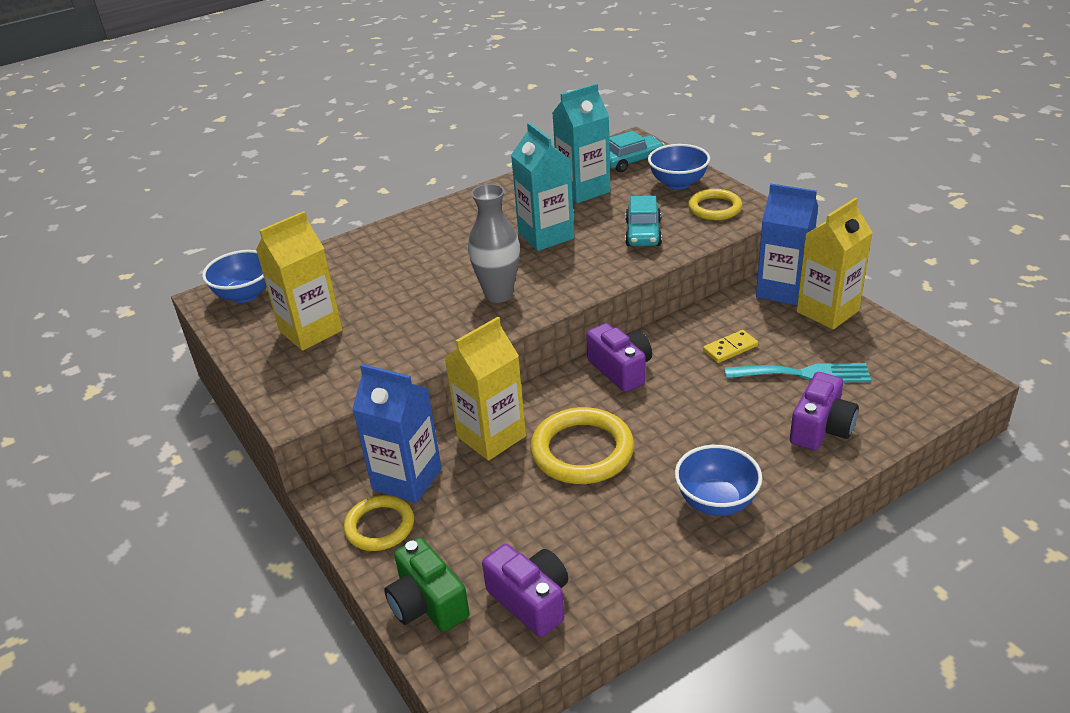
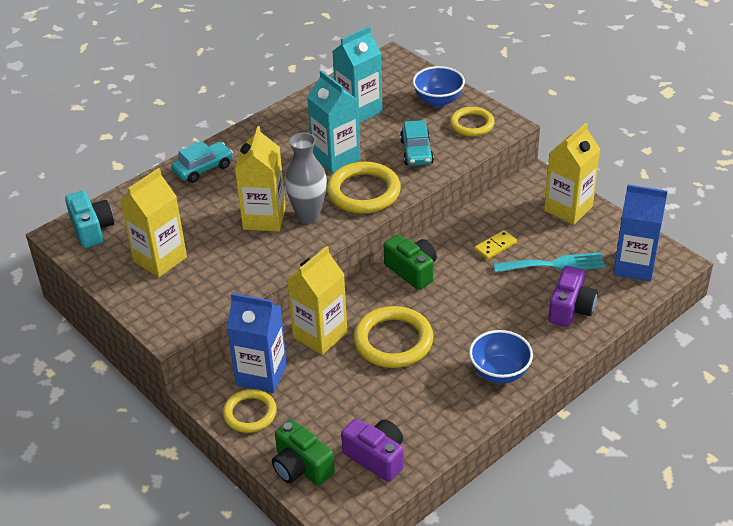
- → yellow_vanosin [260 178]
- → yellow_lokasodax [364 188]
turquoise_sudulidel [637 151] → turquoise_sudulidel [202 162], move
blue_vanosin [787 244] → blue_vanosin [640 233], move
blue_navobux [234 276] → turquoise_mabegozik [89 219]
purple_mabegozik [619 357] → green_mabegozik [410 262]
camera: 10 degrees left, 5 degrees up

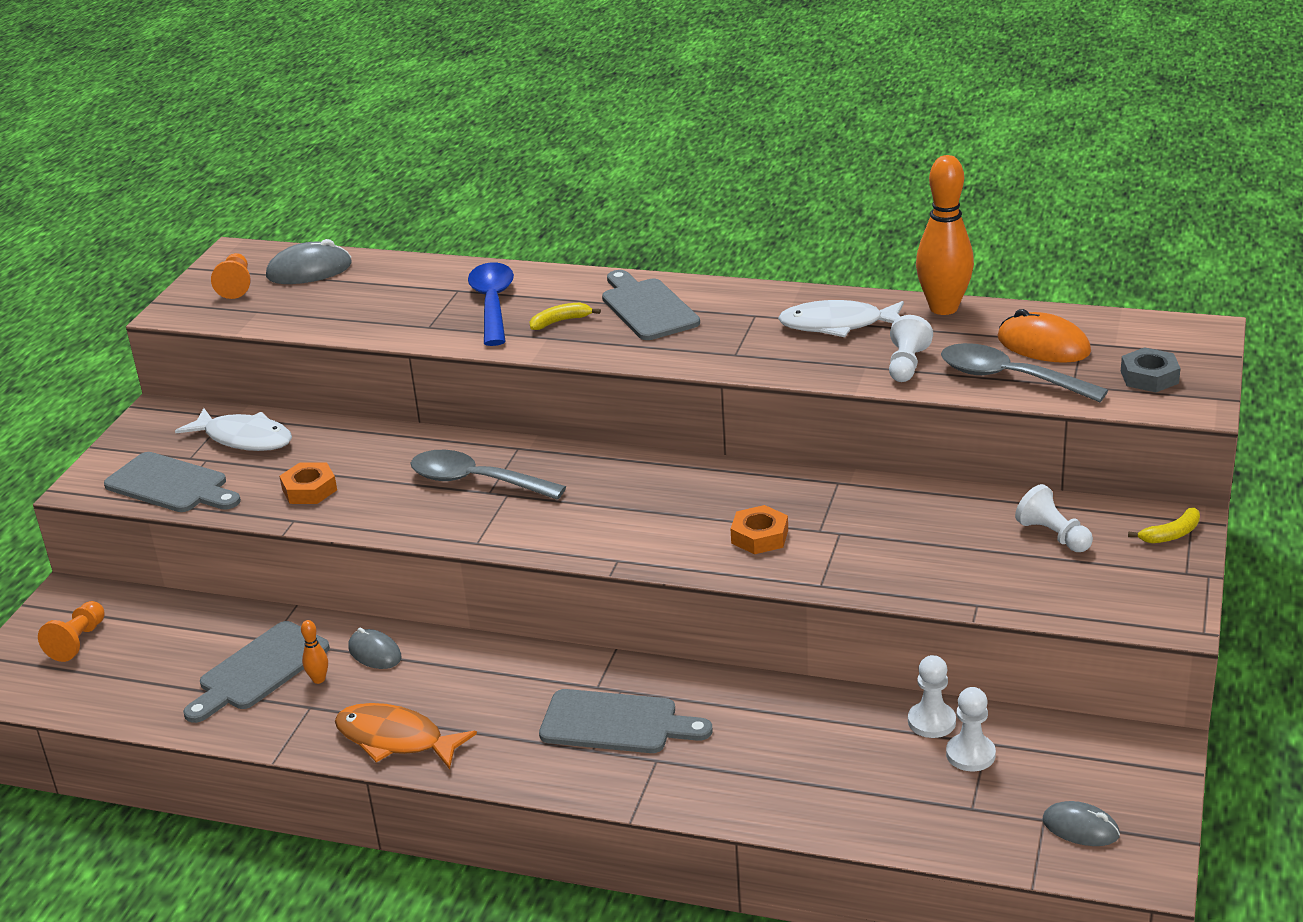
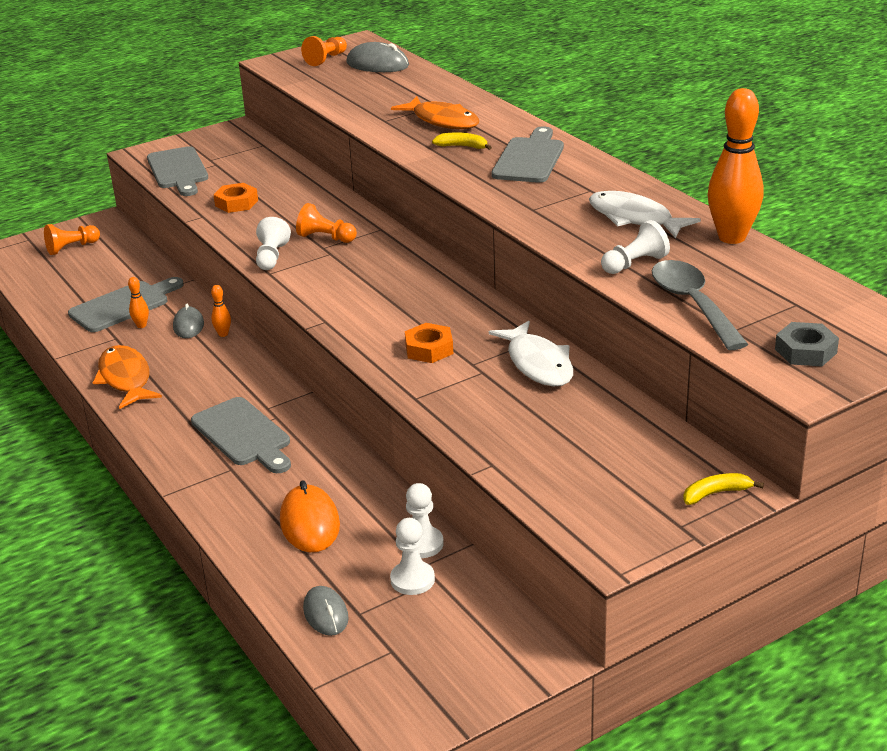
- → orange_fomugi [221 311]
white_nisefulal [233 429] → white_nisefulal [531 354], move
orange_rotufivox [1044 336] → orange_rotufivox [310 516], move
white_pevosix [1054 518] → white_pevosix [273 243], move
grey_rotufivox [1081 823] → grey_rotufivox [326 611], move
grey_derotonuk [488 475] → orange_pevosix [326 223]
blue_derotonuk [491 304] → orange_nisefulal [435 112]
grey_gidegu [256 672] → grey_gidegu [126 304], 150 degrees clockwise
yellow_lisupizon [1164 525] → yellow_lisupizon [723 489], 150 degrees clockwise
camera: 40 degrees right, 0 degrees up

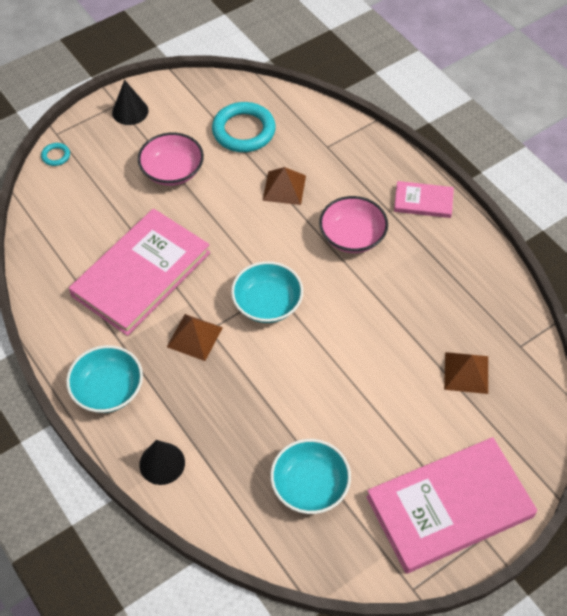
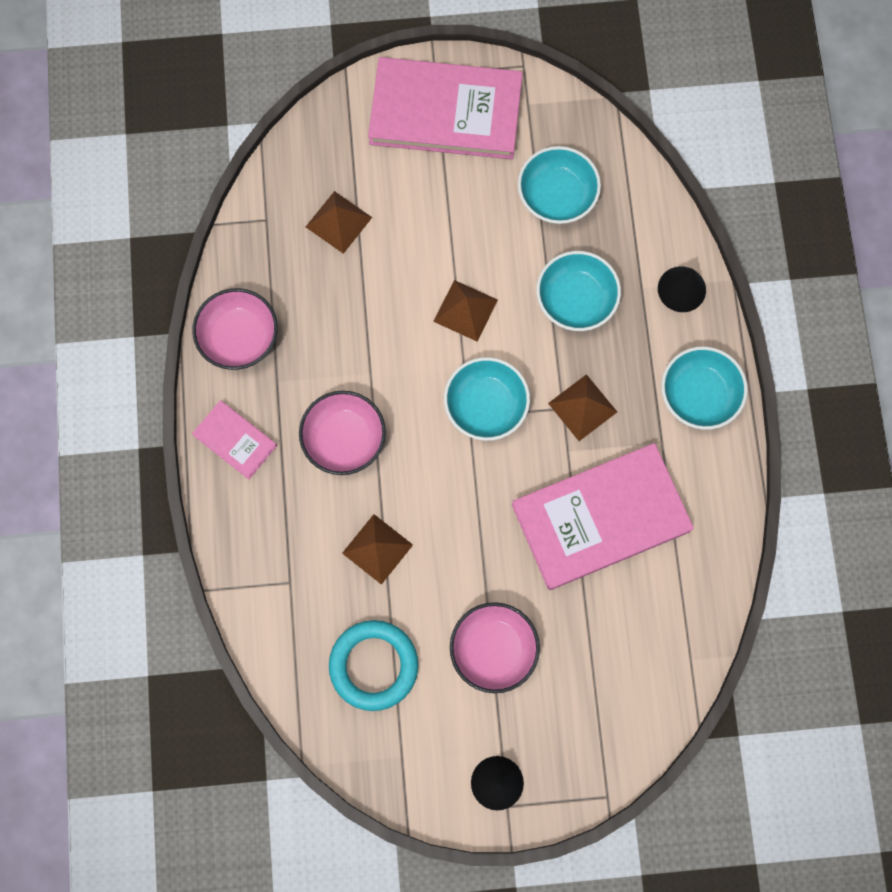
turquoise_lokasodax [55 154] → -
- → pink_navobux [235 329]
- → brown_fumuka [465 310]
- → turquoise_navobux [578 291]
camera: 150 degrees left, 20 degrees up

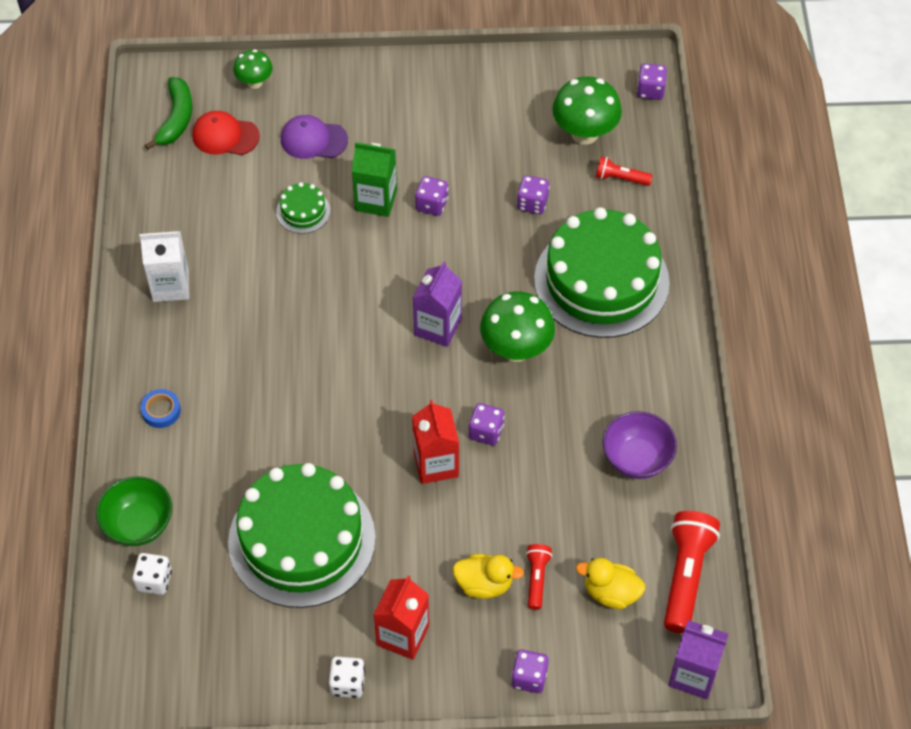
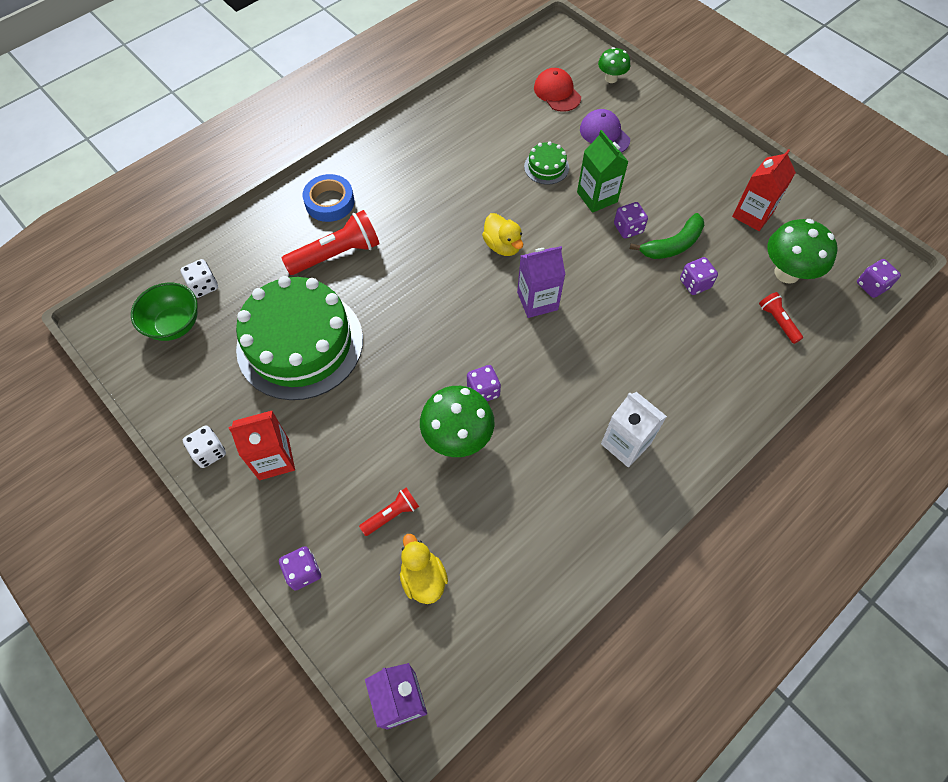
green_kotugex [602 272] → -
purple_navobux [640 445] → -
green_navobux [134 511] → green_navobux [164 312], move
white_vanosin [164 266] → white_vanosin [634 429], move
green_lisupizon [168 113] → green_lisupizon [667 236], move
red_vanosin [435 442] → red_vanosin [764 190], move
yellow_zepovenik [488 576] → yellow_zepovenik [502 234], move
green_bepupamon [517 327] → green_bepupamon [457 421], move
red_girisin [692 572] → red_girisin [331 242], move
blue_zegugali [160 408] → blue_zegugali [328 198], x1.58
camera: 50 degrees right, 5 degrees up

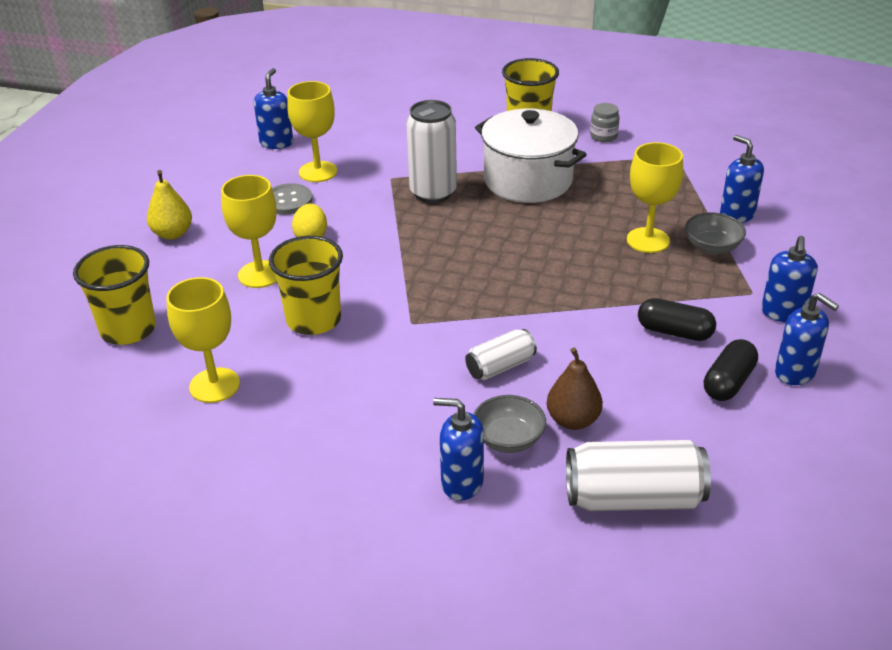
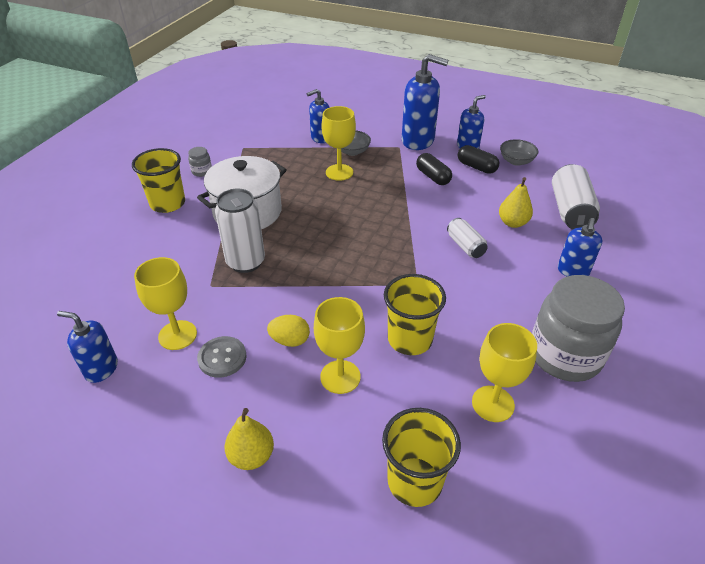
- → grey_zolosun [578 328]
grey_navobux [510 424] → grey_navobux [519 152], move
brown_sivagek [575 389] → yellow_sivagek [516 202]
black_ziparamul [677 319] → black_ziparamul [434 169], 60 degrees counterclockwise
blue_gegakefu [789 279] → blue_gegakefu [425 102], x1.68
camera: 85 degrees left, 5 degrees up

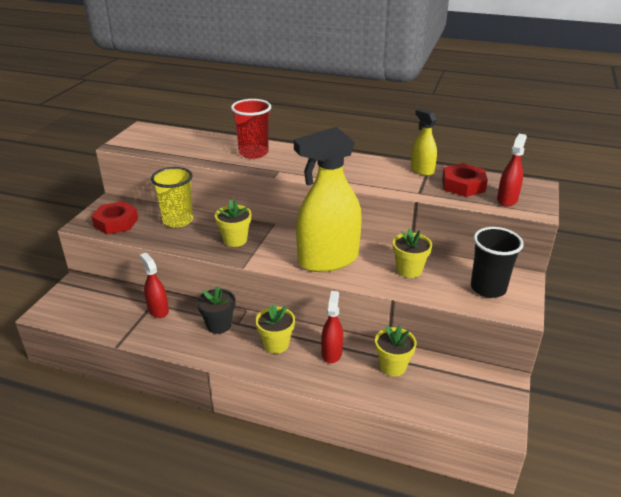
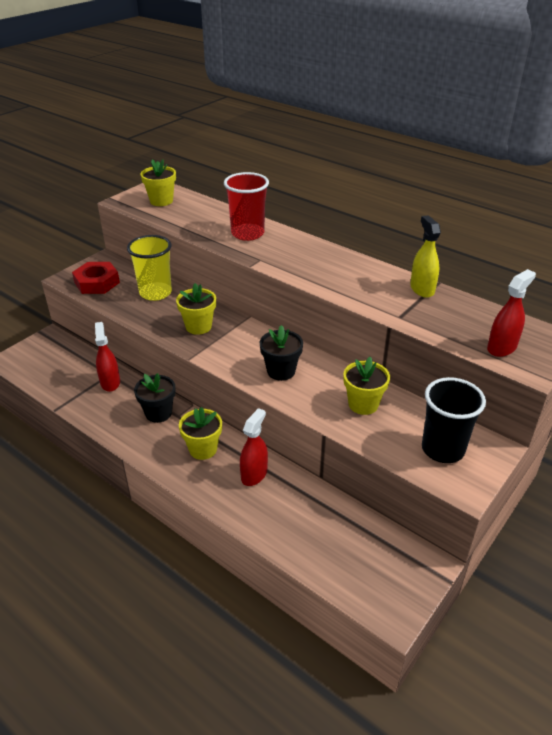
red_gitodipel [465 180] → -
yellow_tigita [396 350] → yellow_tigita [158 182], move
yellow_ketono [328 199] → black_tigita [281 353]
camera: 20 degrees right, 5 degrees up

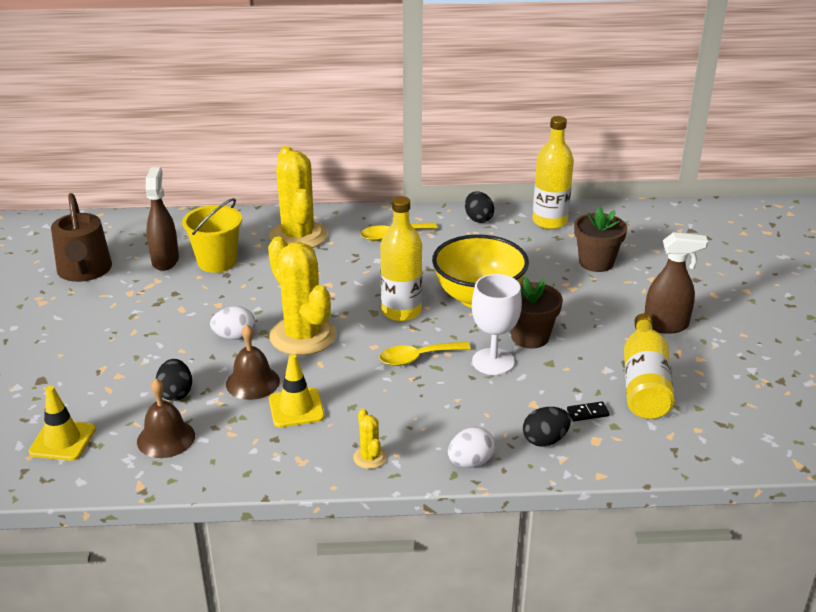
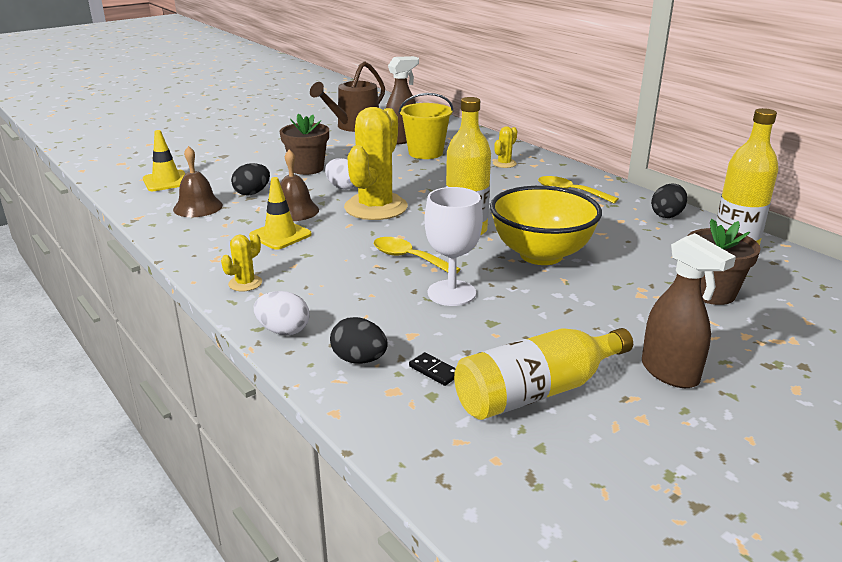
brown_tigita [536 312] → brown_tigita [304 144], move
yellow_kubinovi [298 197] → yellow_kubinovi [505 147], x0.43
camera: 55 degrees right, 5 degrees down

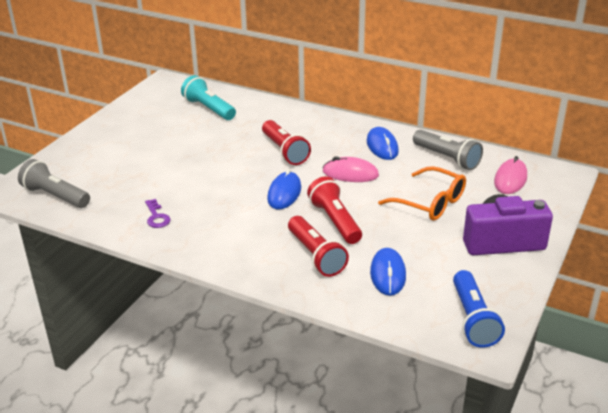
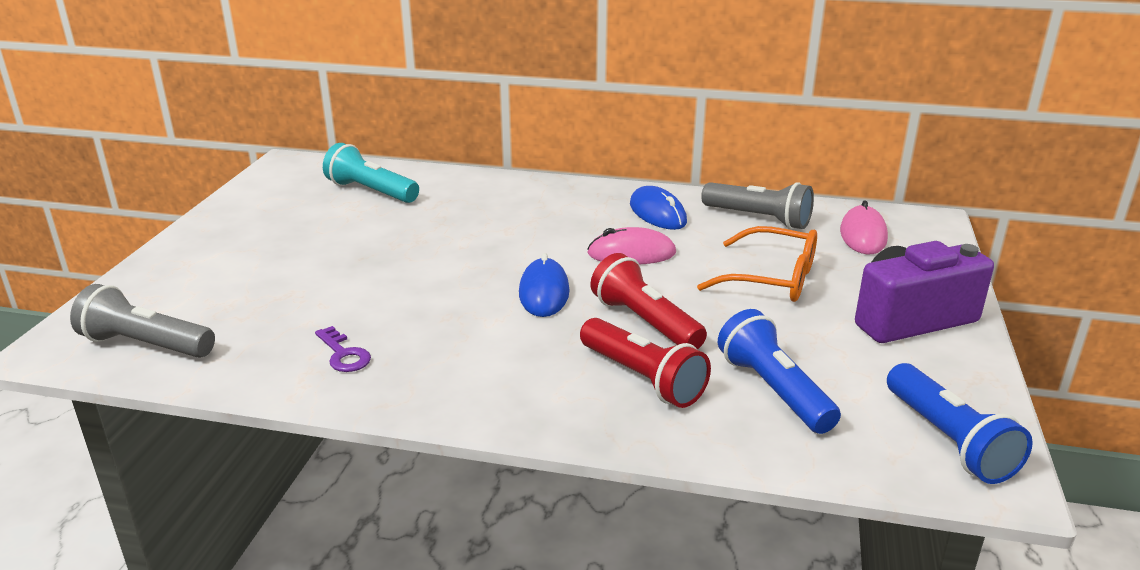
red_girisin [286 142] → -
blue_rotufivox [388 272] → blue_girisin [779 371]
camera: 15 degrees left, 5 degrees down

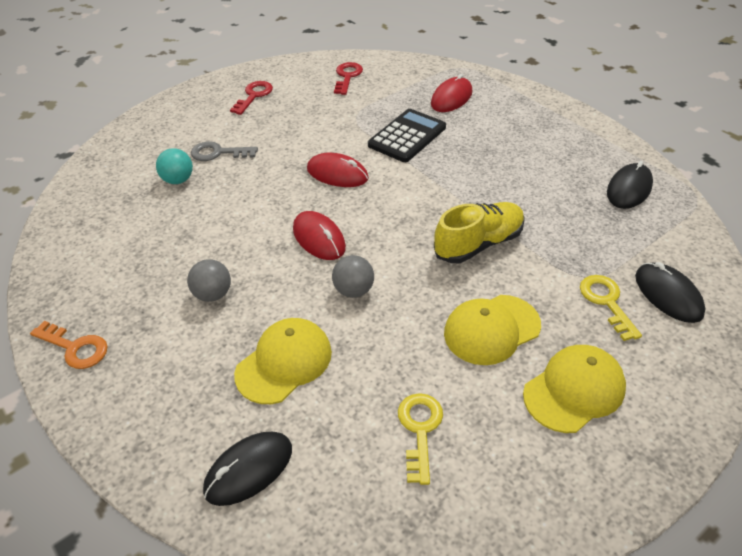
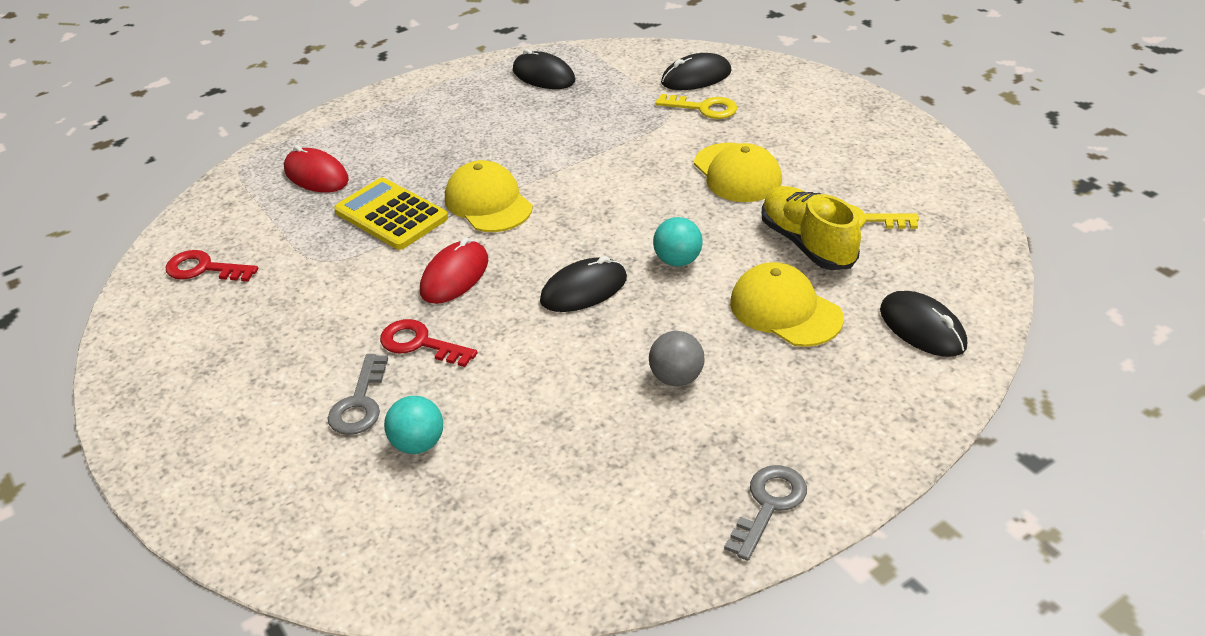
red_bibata [251 98] → red_bibata [429 343], move
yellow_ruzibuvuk [479 232] → yellow_ruzibuvuk [811 228], move
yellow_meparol [574 389] → yellow_meparol [489 196], move
orange_bibata [69 345] → grey_bibata [765 513]
red_rotufivox [319 235] → black_rotufivox [583 284]
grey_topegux [353 276] → turquoise_topegux [678 242]
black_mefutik [407 135] → yellow_mefutik [391 214]
yellow_bibata [611 308] → yellow_bibata [696 106], 150 degrees counterclockwise
camera: 85 degrees left, 5 degrees down

